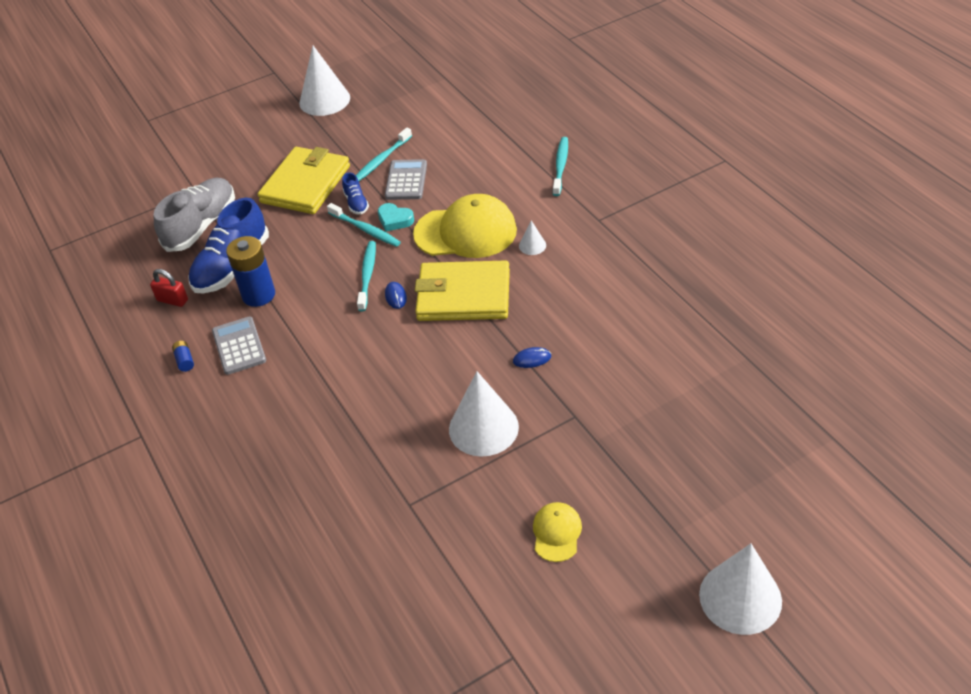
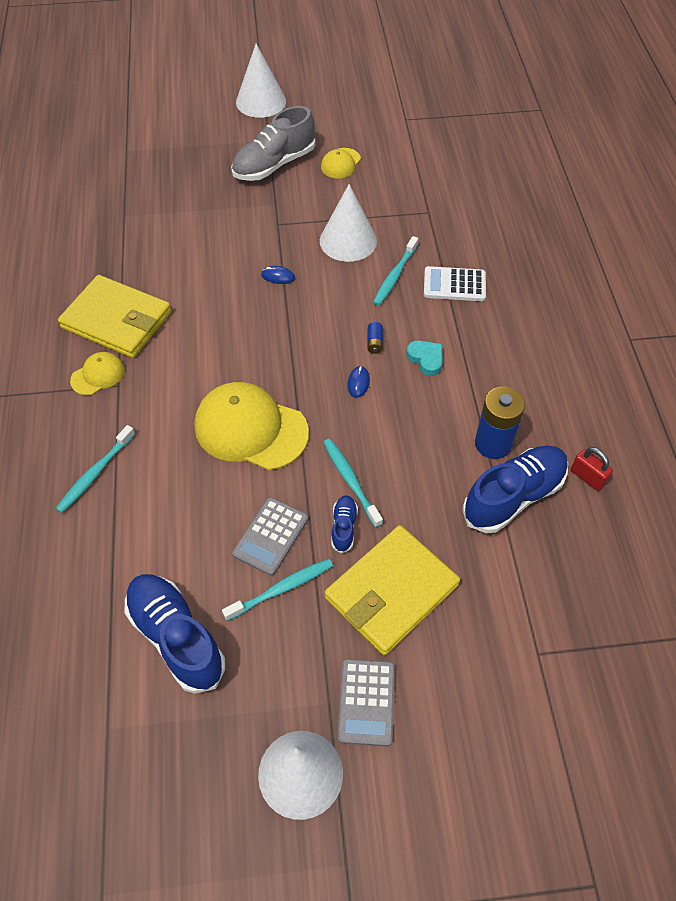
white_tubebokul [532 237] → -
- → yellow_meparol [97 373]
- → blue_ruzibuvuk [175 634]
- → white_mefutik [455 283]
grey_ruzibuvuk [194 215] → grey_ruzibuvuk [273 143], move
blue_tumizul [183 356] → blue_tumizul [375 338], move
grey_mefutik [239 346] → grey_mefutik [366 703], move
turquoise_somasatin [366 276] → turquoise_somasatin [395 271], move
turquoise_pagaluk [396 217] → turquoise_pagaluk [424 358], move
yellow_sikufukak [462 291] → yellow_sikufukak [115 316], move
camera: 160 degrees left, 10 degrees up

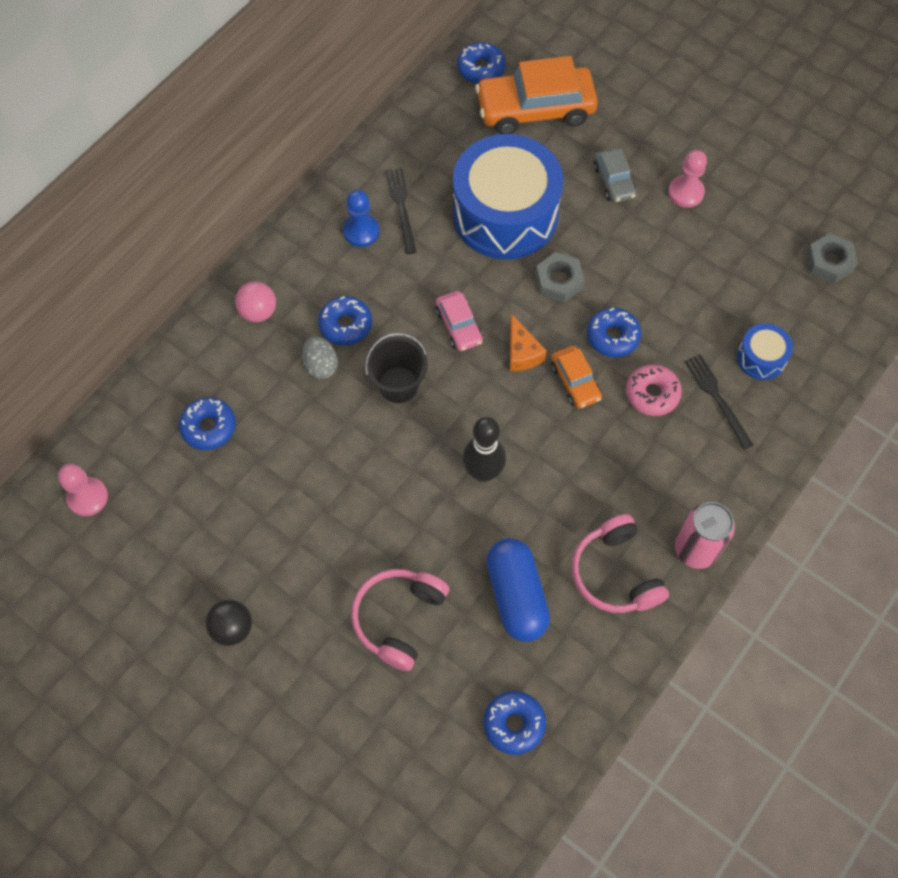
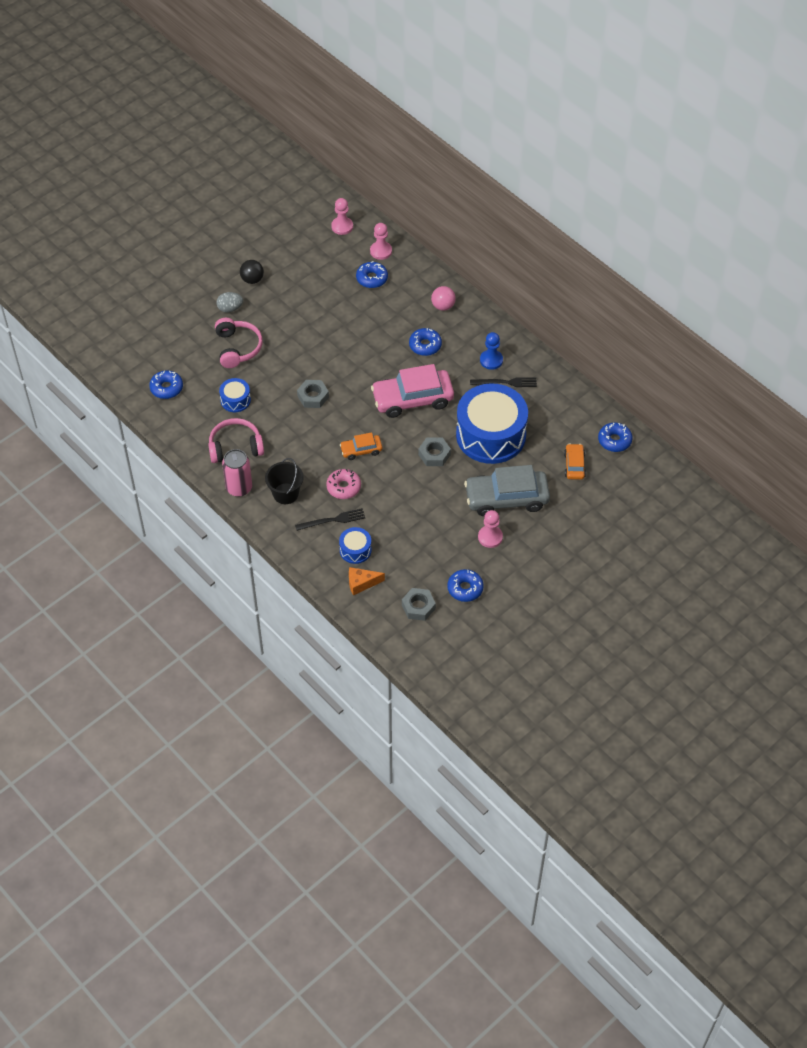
- → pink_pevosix [381 241]
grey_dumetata [320 357] → grey_dumetata [229 302], move
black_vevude [396 368] → black_vevude [284 481], move
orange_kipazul [528 342] → orange_kipazul [367 581], move
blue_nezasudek [614 332] → blue_nezasudek [465 585], move
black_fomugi [484 449] → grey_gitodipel [313 394]
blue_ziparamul [518 590] → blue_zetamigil [235 395]
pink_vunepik [400 620] → pink_vunepik [239 343], 45 degrees clockwise
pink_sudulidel [459 321] → pink_sudulidel [412 391], x1.98
orange_sudulidel [536 95] → orange_sudulidel [575 461], x0.51
grey_sudulidel [615 175] → grey_sudulidel [507 490], x1.98
camera: 100 degrees right, 10 degrees down

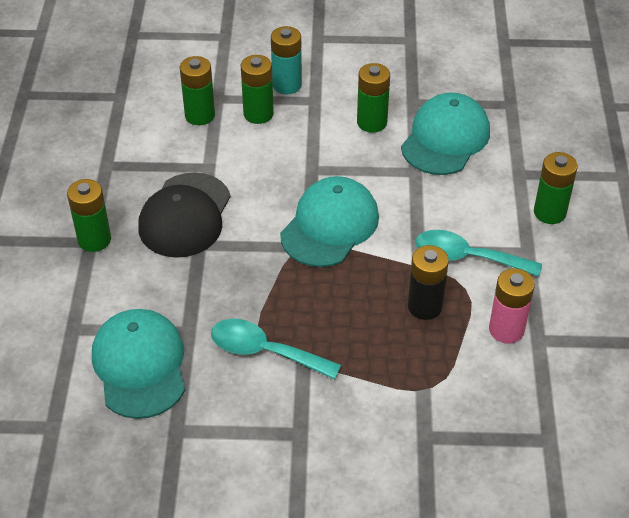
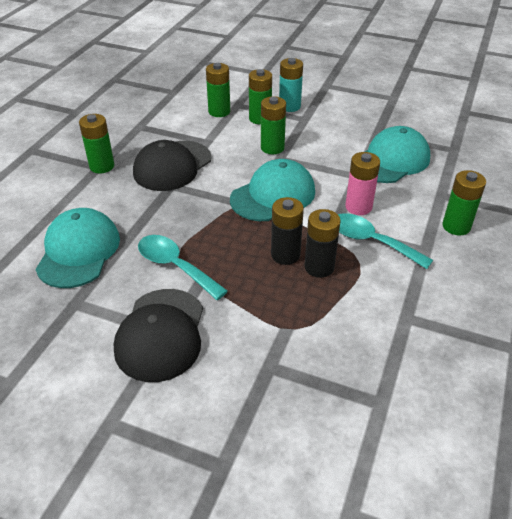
- → black_meparol [158 335]
- → black_tumizul [287 231]
green_tumizul [373 98] → green_tumizul [273 125], move
pink_tumizul [512 306] → pink_tumizul [362 183], move
camera: 20 degrees right, 5 degrees down

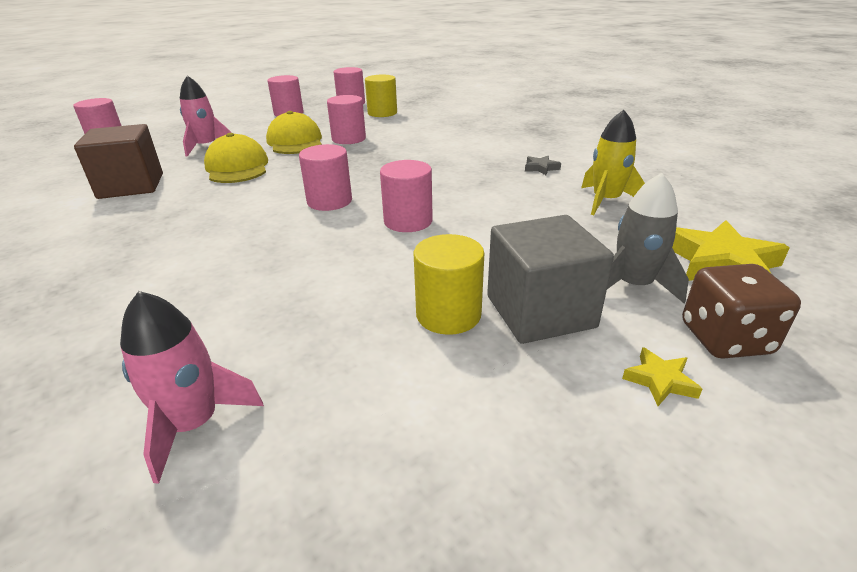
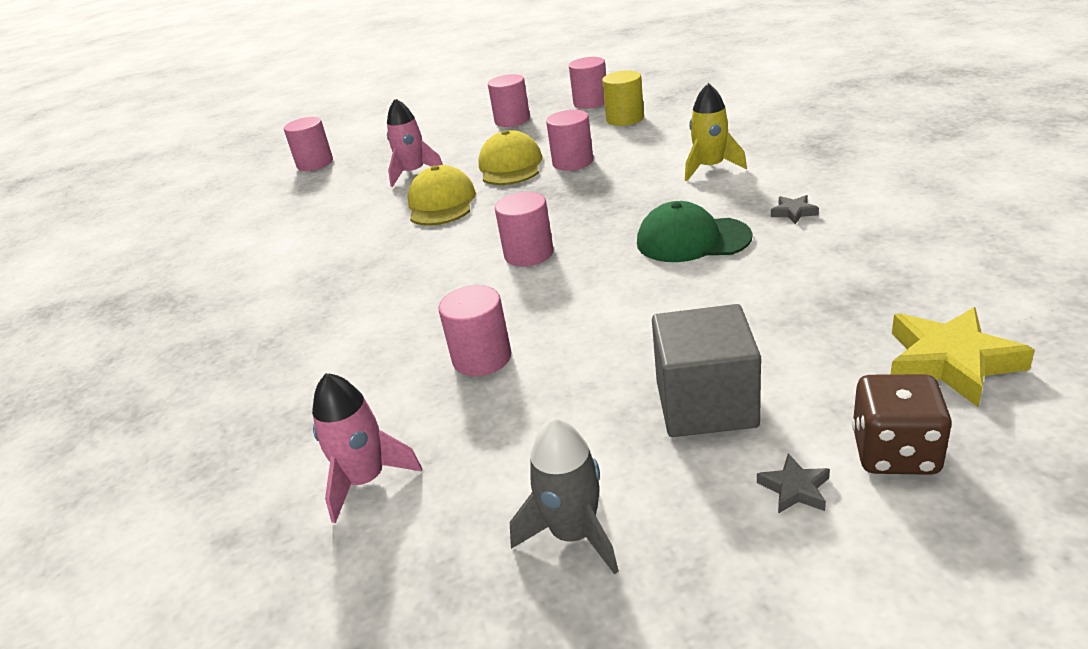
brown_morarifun [118 161] → -
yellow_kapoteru [448 284] → -
- → green_meparol [694 231]
pink_kapoteru [406 196] → pink_kapoteru [474 330], move
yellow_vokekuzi [613 162] → yellow_vokekuzi [716 132], move
grey_vokekuzi [648 238] → grey_vokekuzi [564 496], move
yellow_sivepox [662 376] → grey_sivepox [793 483]
camera: 20 degrees right, 0 degrees up

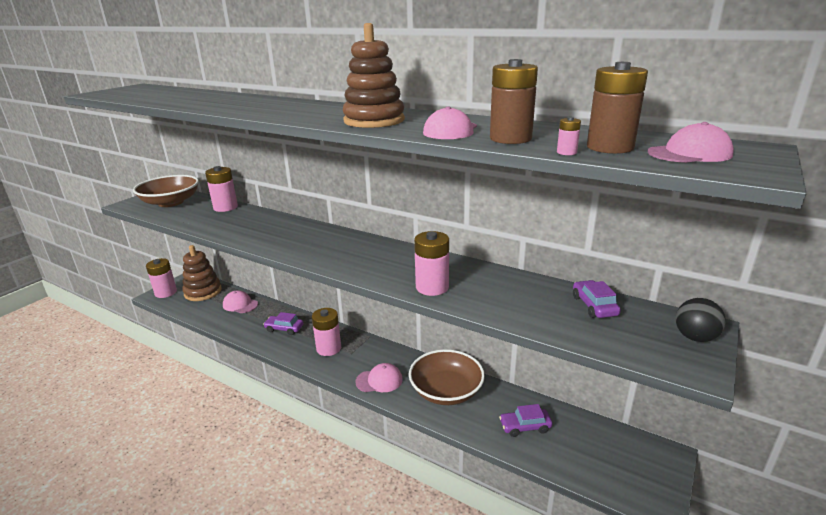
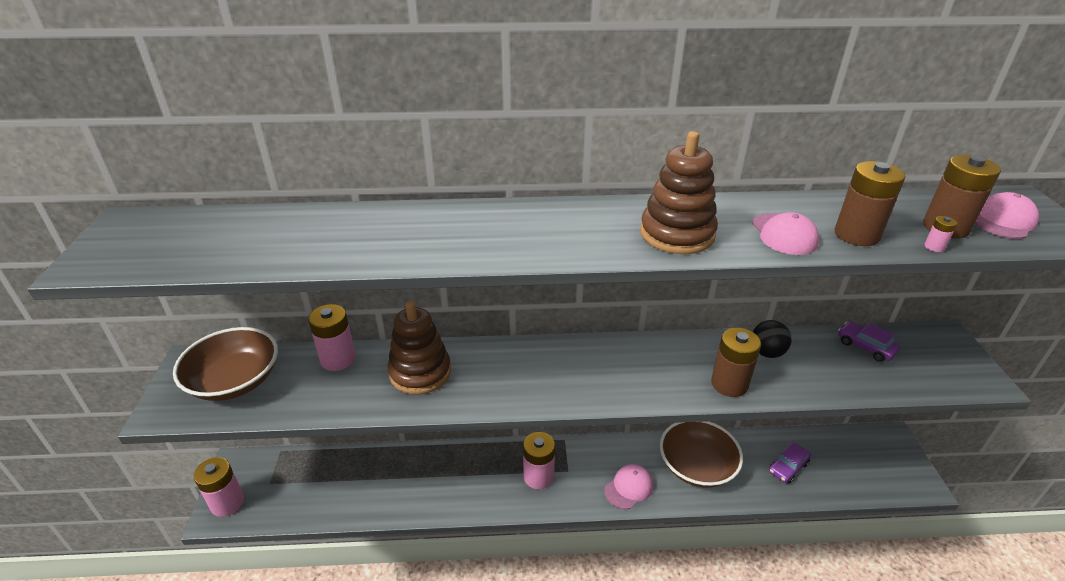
pink_meparol [240 301] → -
purple_sudulidel [283 323] → -
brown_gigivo [202 273] → brown_gigivo [419 348], move
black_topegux [700 320] → black_topegux [772 339], move
pink_tumizul [431 263] → brown_tumizul [736 362]
camera: 35 degrees left, 10 degrees up

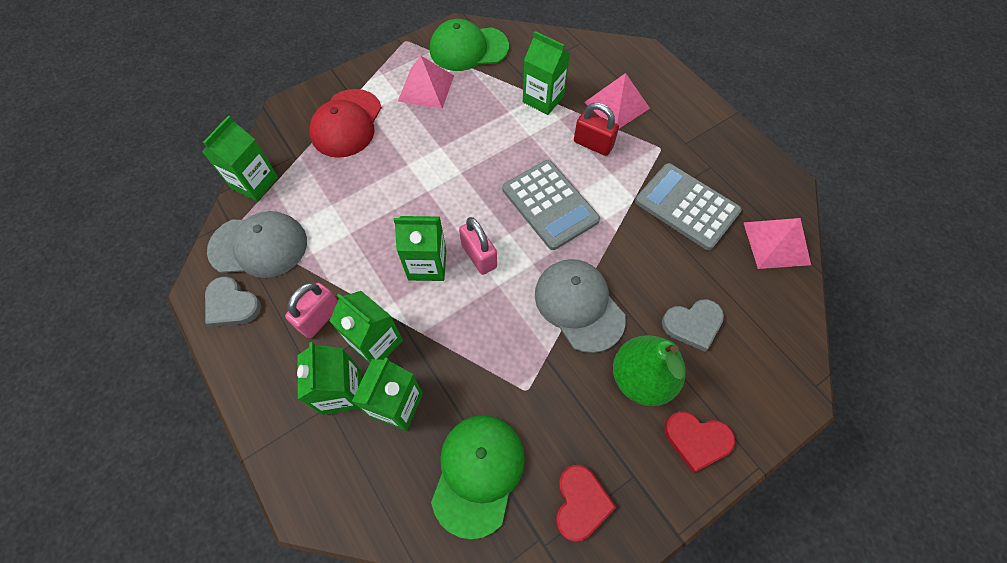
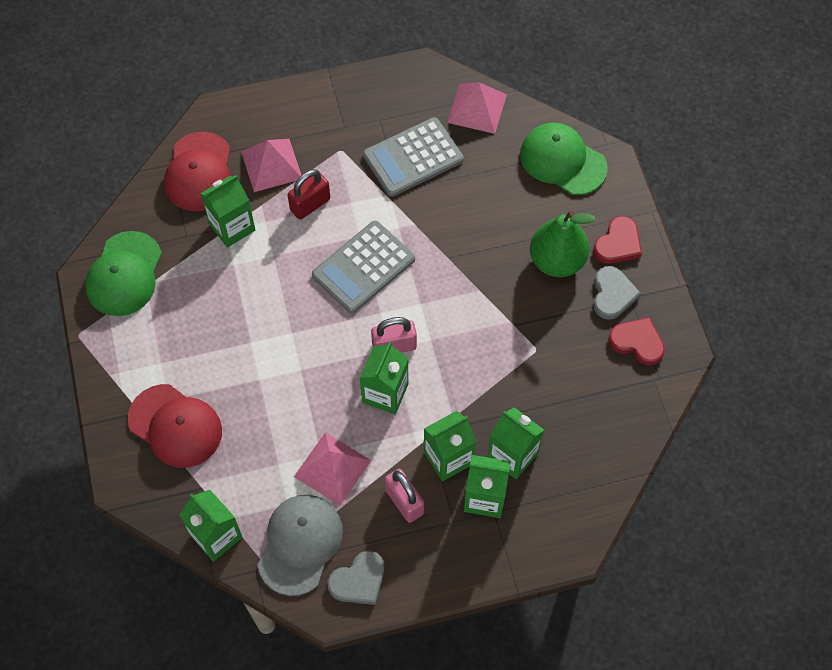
grey_meparol [580 306] → -
- → red_meparol [197 171]
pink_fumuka [426 82] → pink_fumuka [332 469], move
green_meparol [478 477] → green_meparol [564 159], move
grey_pagaluk [693 325] → grey_pagaluk [617 293], move
grey_mefutik [551 205] → grey_mefutik [363 267], 150 degrees clockwise
camera: 70 degrees left, 0 degrees up

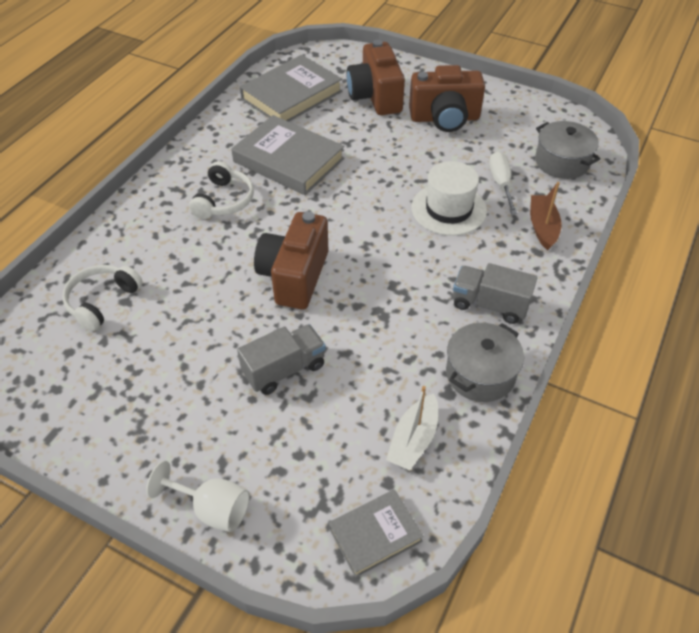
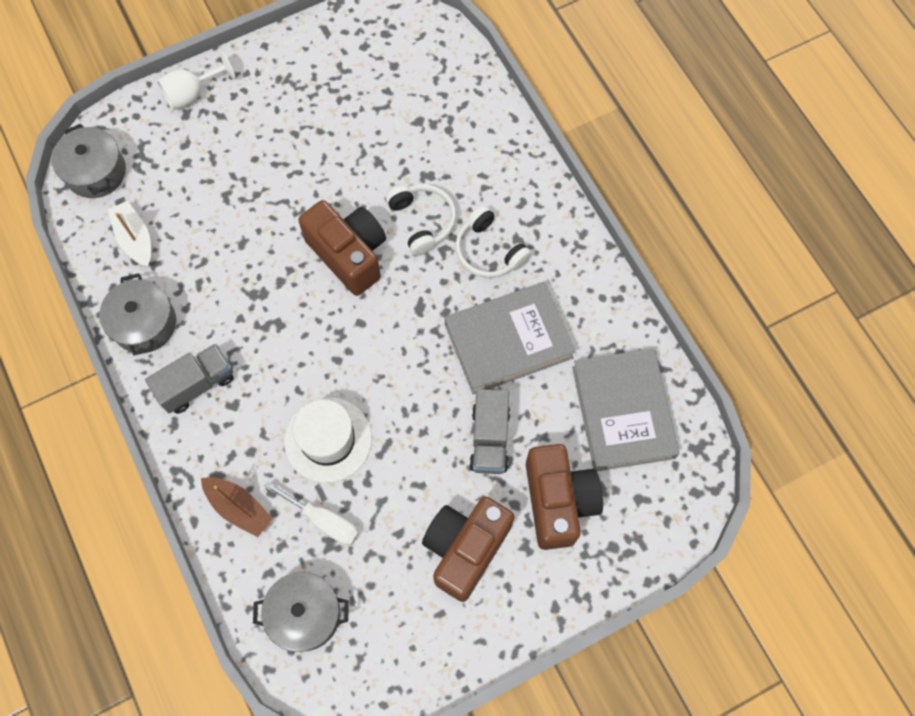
white_vunepik [102 298] → white_vunepik [421 219], move
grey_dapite [281 359] → grey_dapite [489 431], move
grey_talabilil [376 533] → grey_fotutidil [89 161]
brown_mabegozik [375 77] → brown_mabegozik [564 497], 60 degrees clockwise
camera: 125 degrees right, 20 degrees up

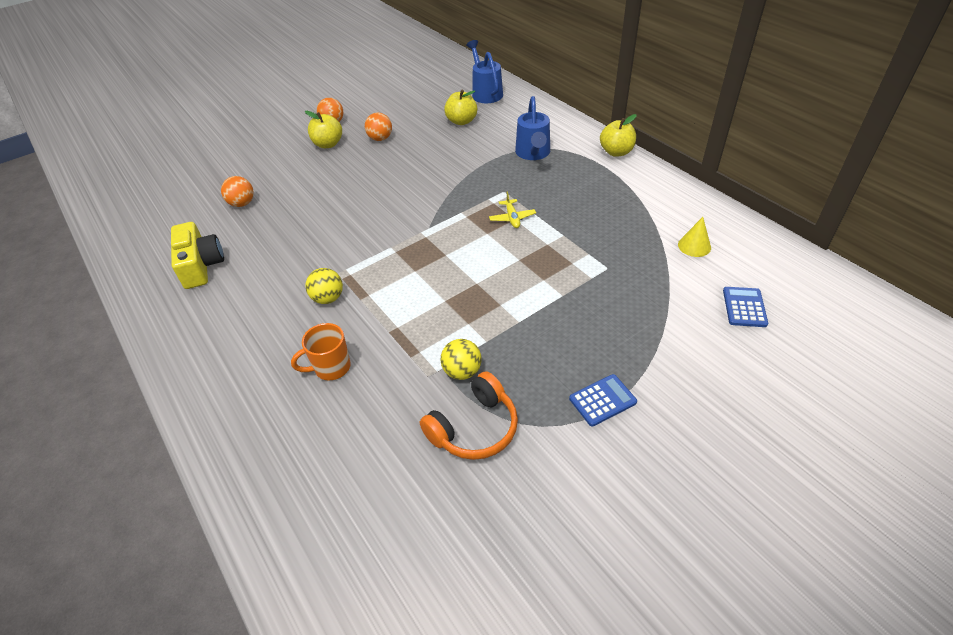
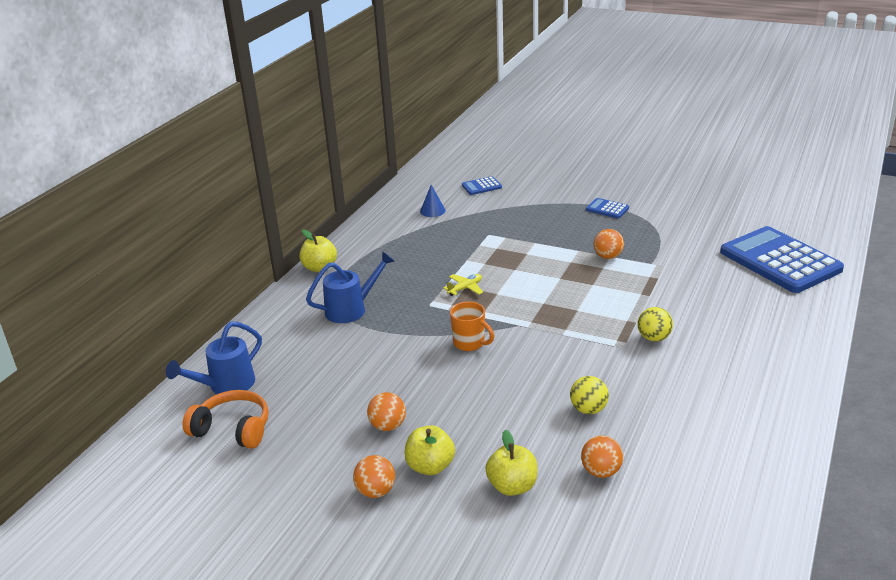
yellow_mabegozik [197 255] → -
- → orange_topegux [609 244]
- → blue_mefutik [782 259]
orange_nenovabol [321 351] → orange_nenovabol [472 326], move
orange_vunepik [469 415] → orange_vunepik [225 419], move
yellow_topegux [461 359] → yellow_topegux [589 395], move
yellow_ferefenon [460 107] → yellow_ferefenon [511 463], move
yellow_tubebokul [694 237] → blue_tubebokul [433 201]
camera: 120 degrees left, 15 degrees down

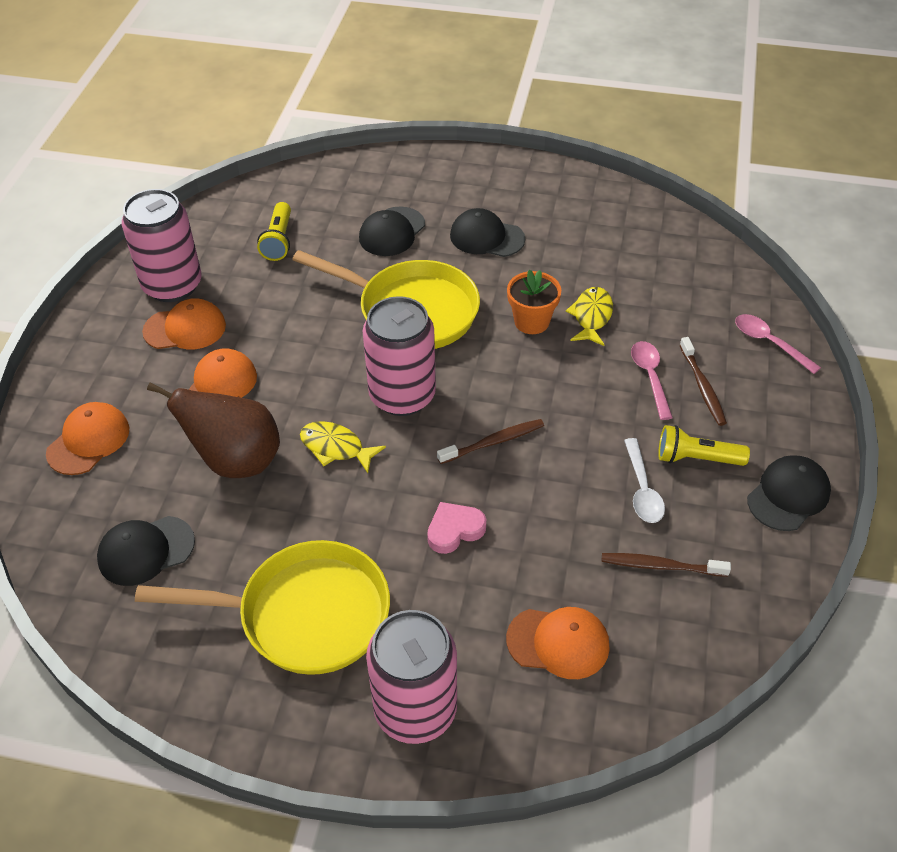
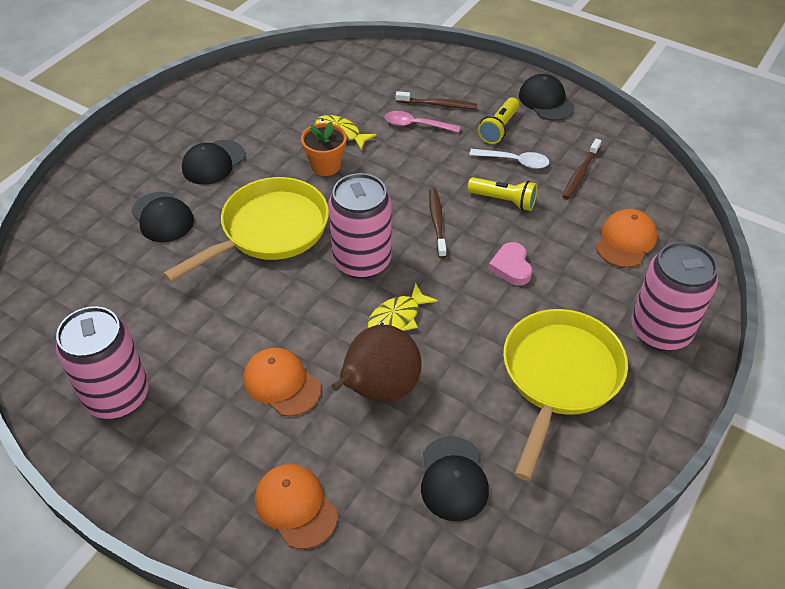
orange_meparol [184 323] → -
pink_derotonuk [778 344] → -
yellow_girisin [274 231] → yellow_girisin [502 194], move
camera: 70 degrees left, 0 degrees up

